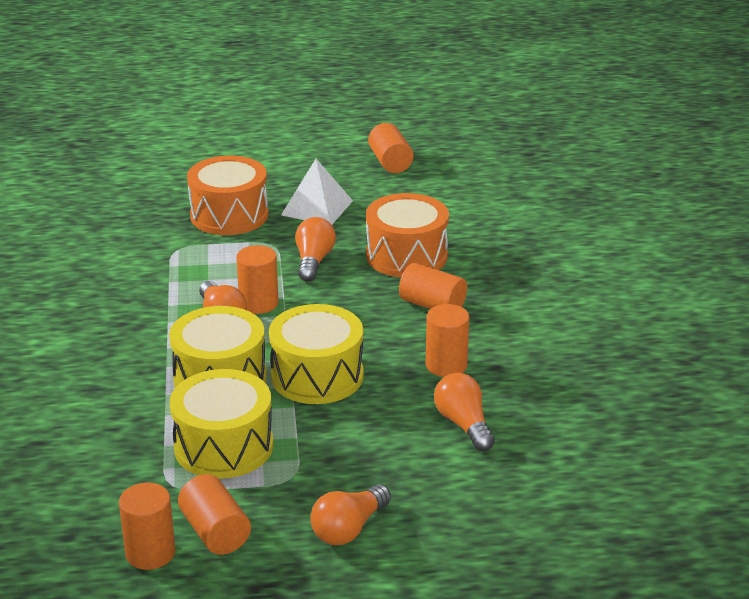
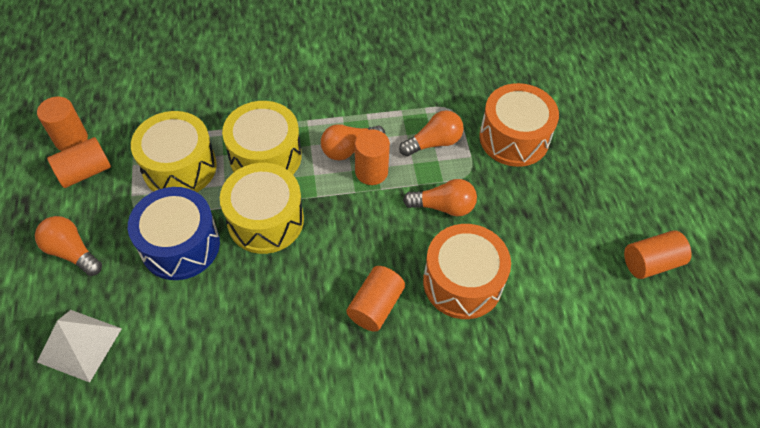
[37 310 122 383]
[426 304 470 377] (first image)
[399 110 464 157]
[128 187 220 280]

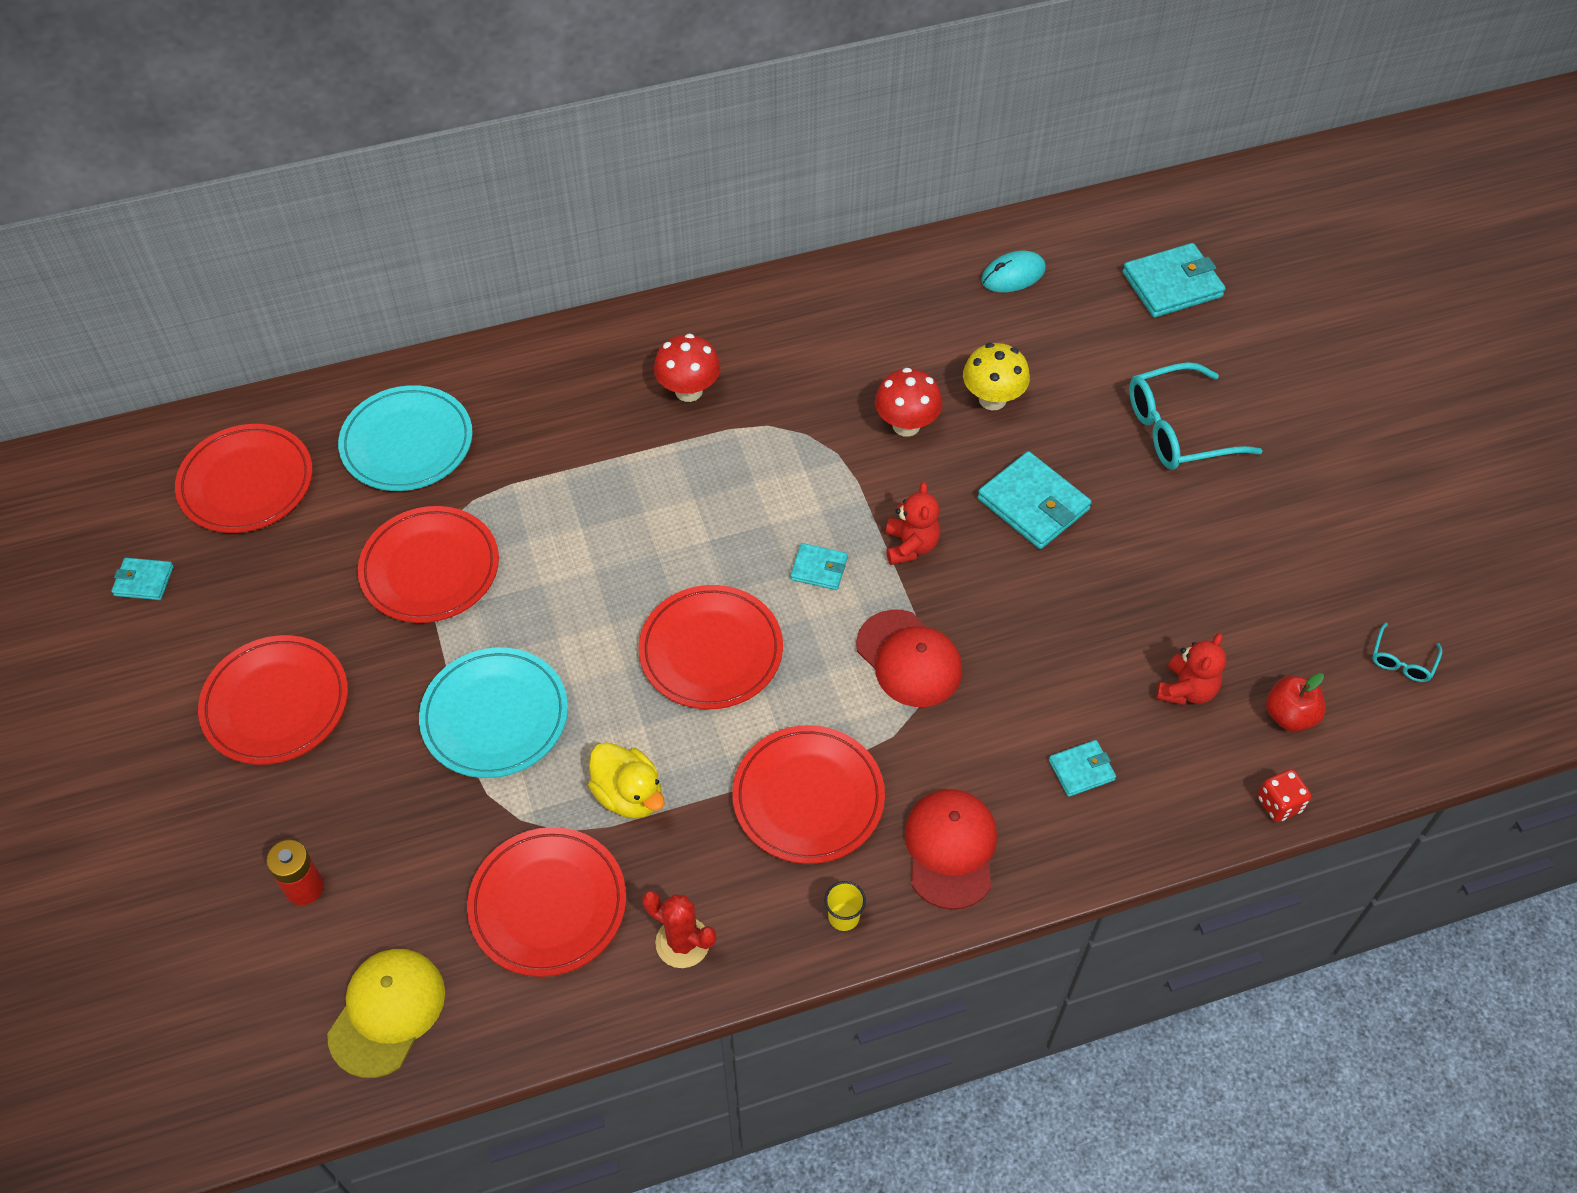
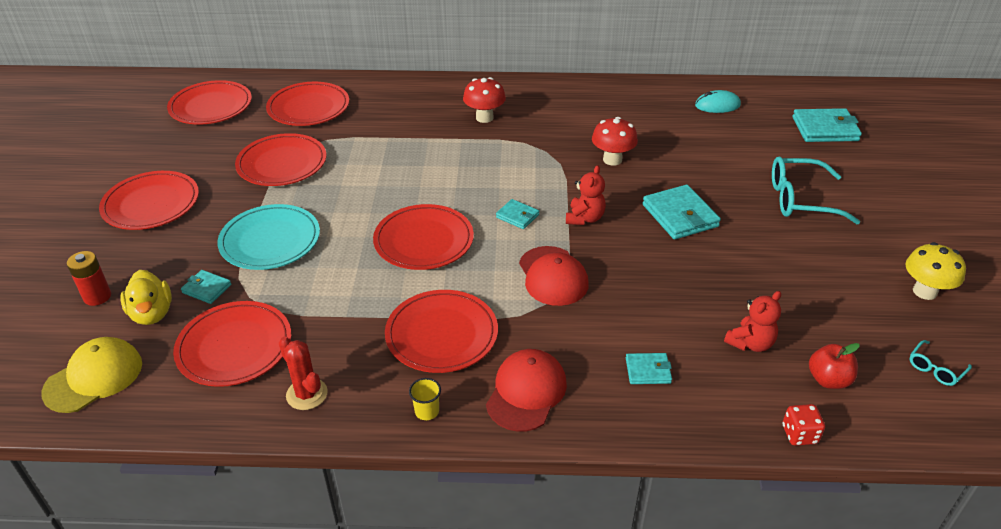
[905 242 966 300]
[266 82 349 126]
[181 270 231 304]
[120 270 172 325]

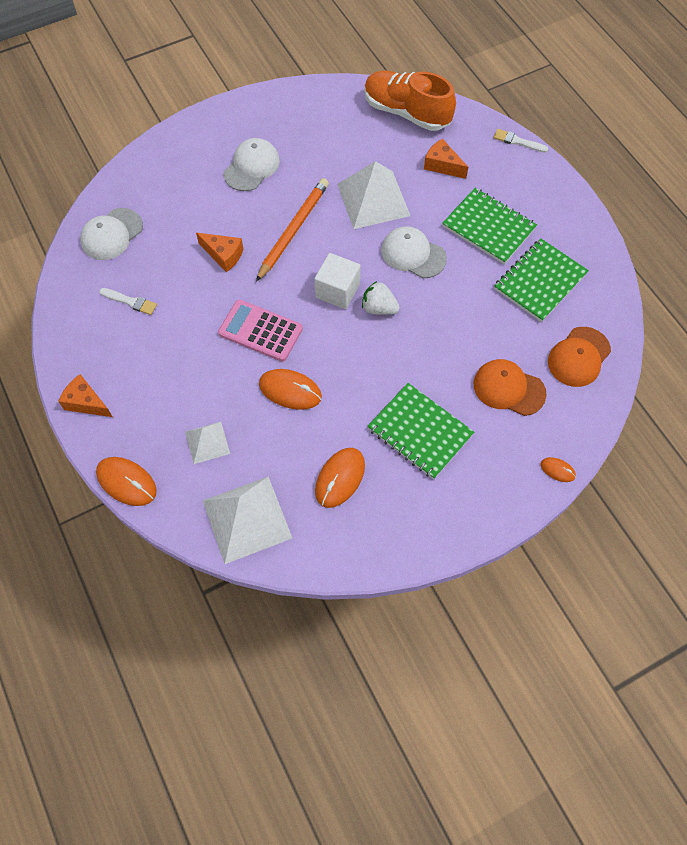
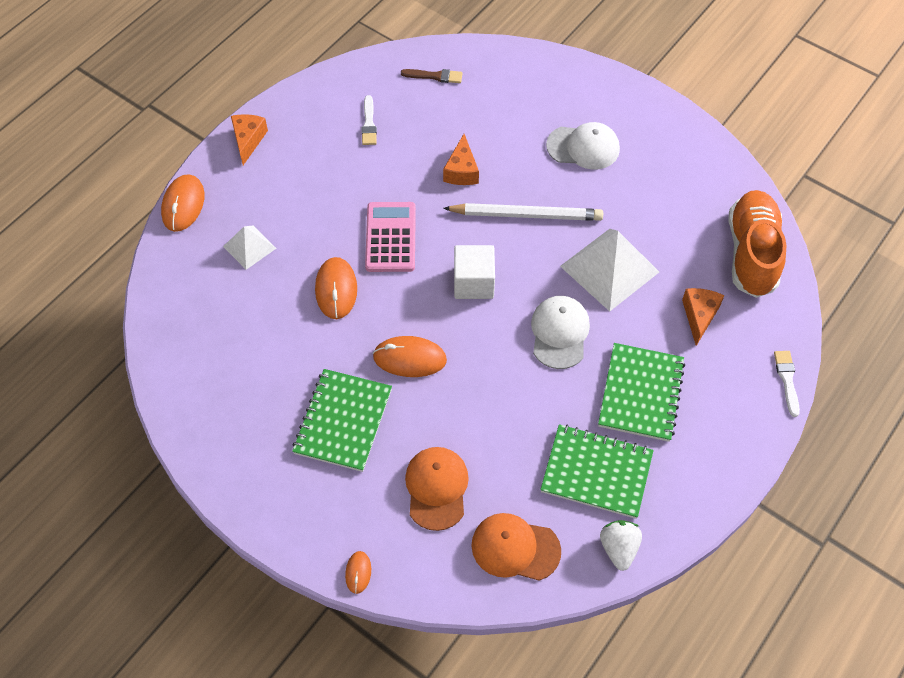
[443 203 603 221]
[401 69 463 83]
[600 520 642 571]
[373 336 447 377]
[203 476 292 564] (first image)

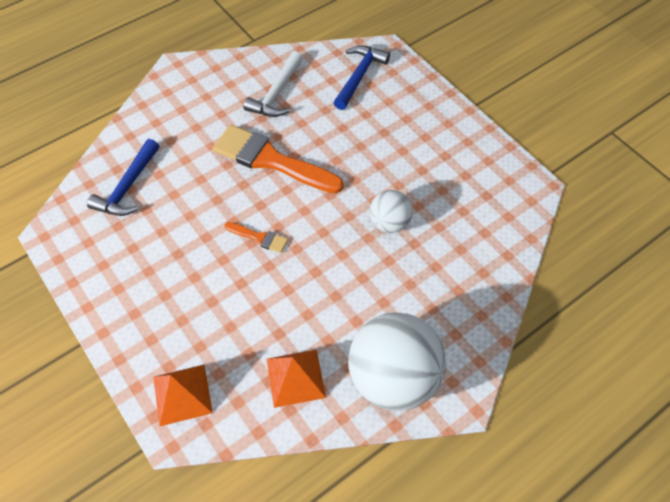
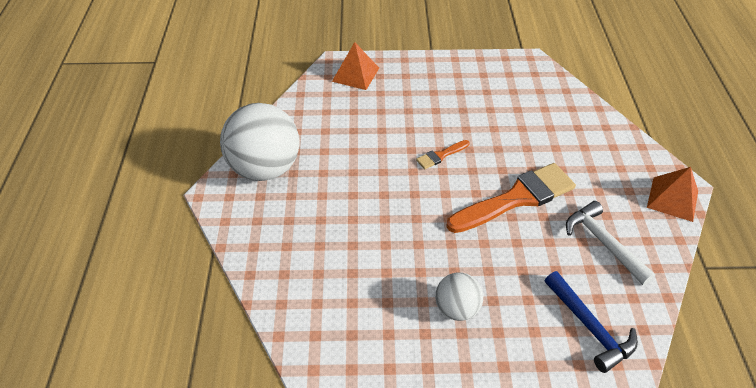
[87 139 159 216] (first image)
[435 272 483 321]
[647 167 698 222]

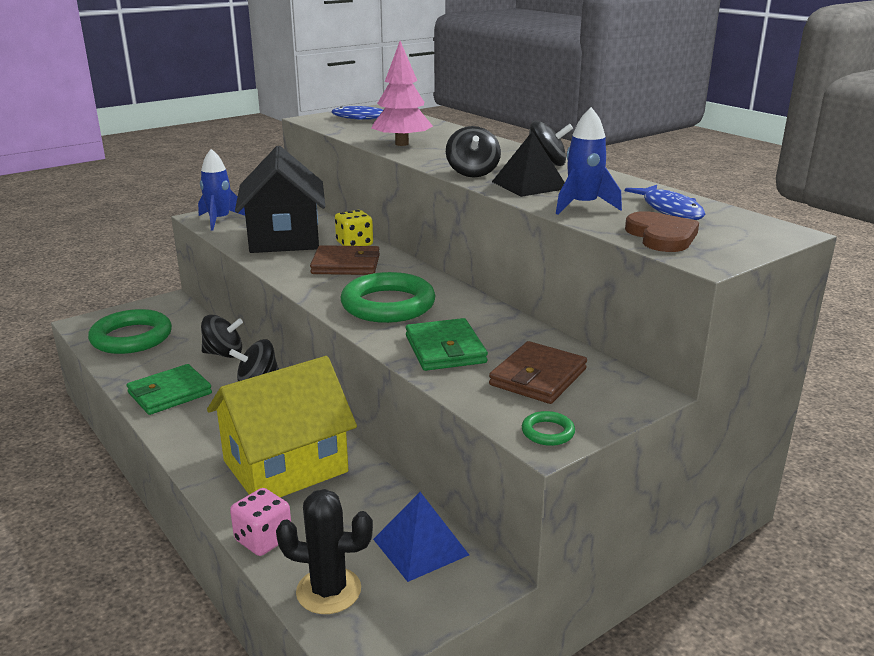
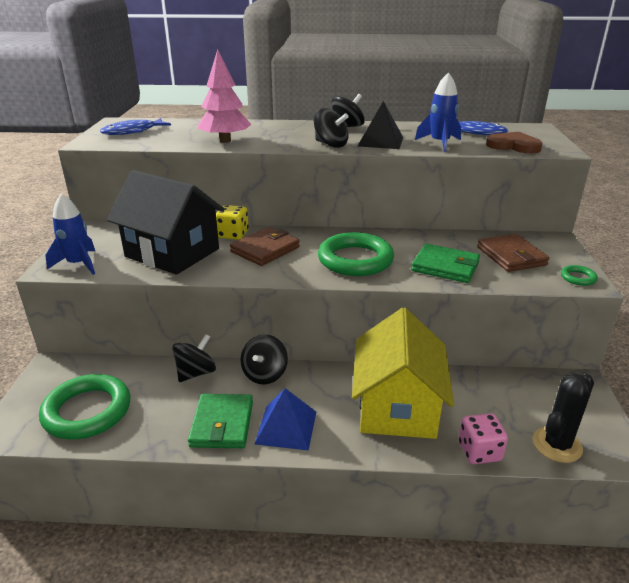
[255 388 316 451]

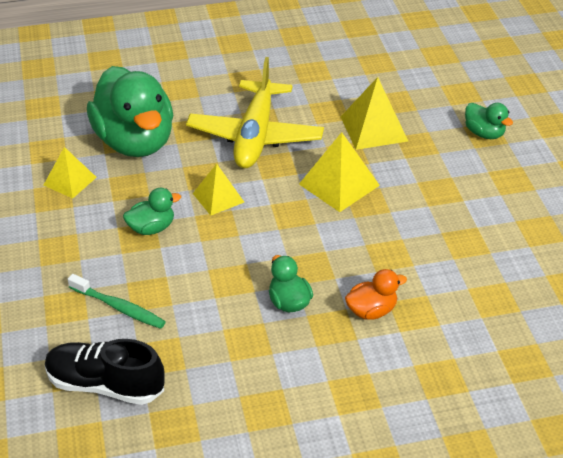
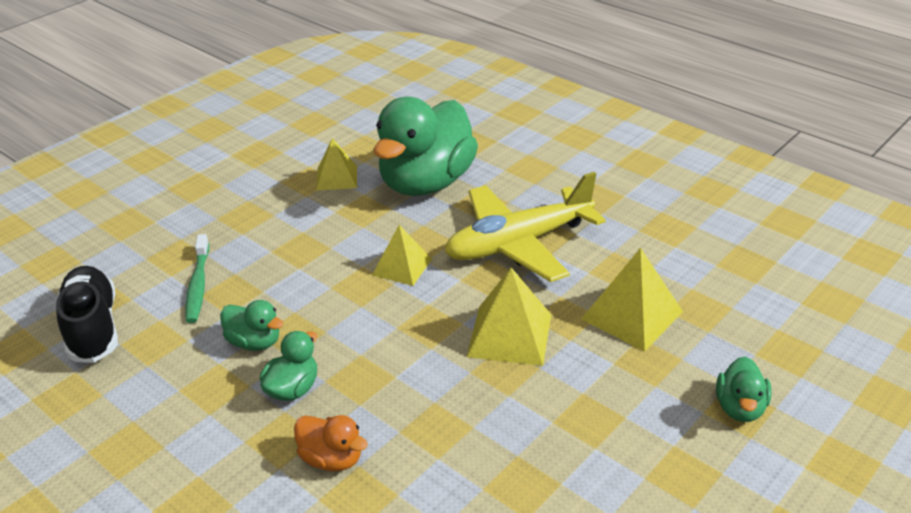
[220 300 283 351]

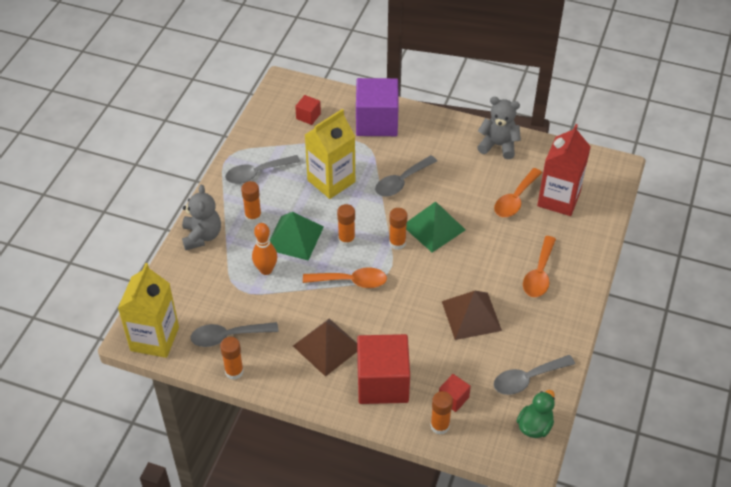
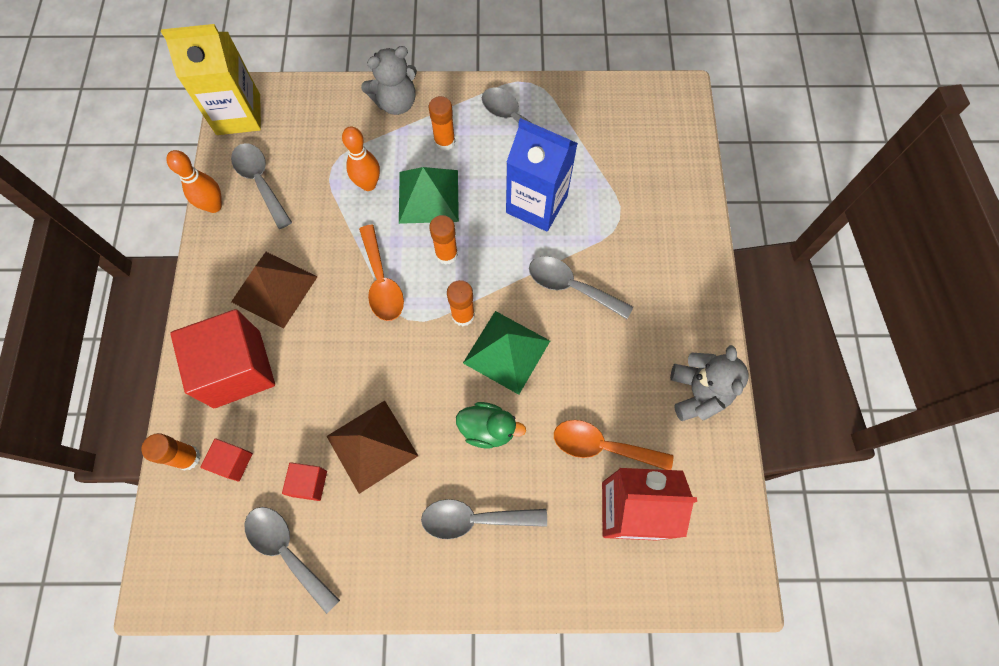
[356 78 399 136] (first image)
[282 462 327 501]
[506 118 578 232]
[421 499 547 539]
[166 150 222 213]
[456 402 526 449]

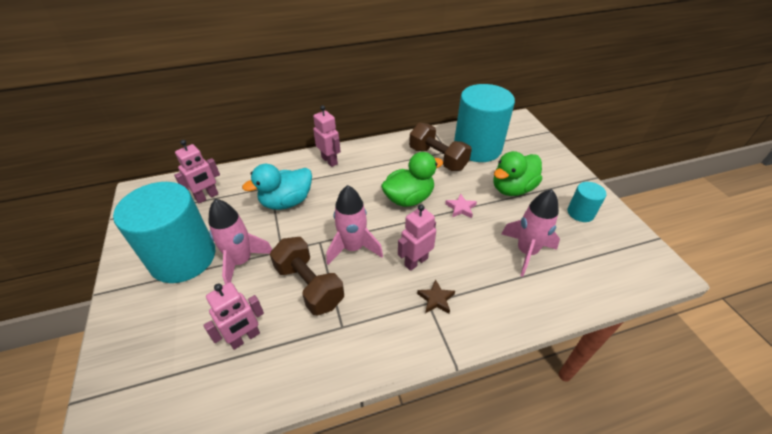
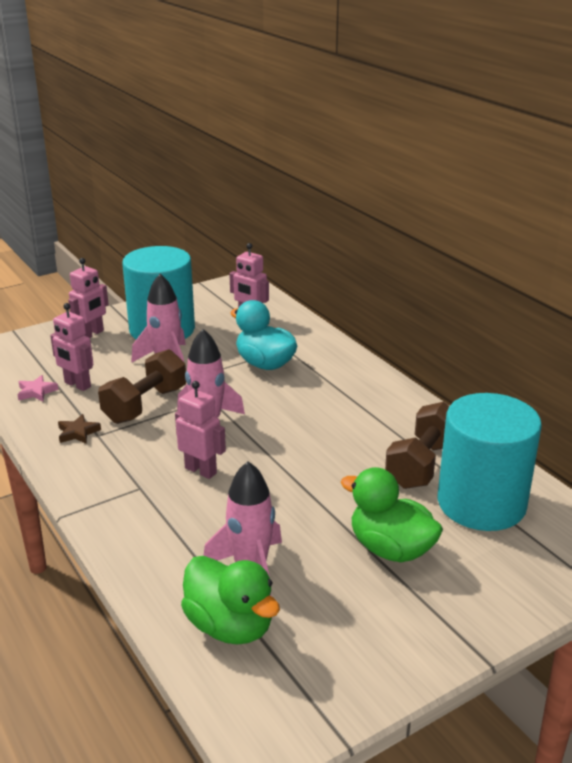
[68 258 109 338]
[181 556 280 645]
[568 182 607 222] (first image)
[18 375 58 402]
[58 414 101 444]

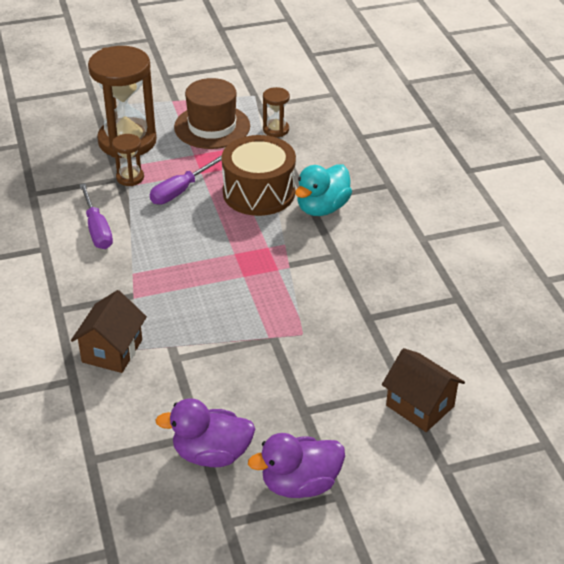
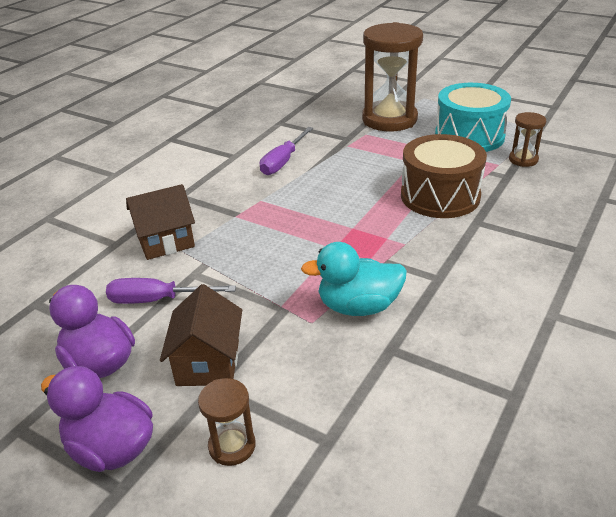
[435 83 511 152]
[198 378 256 466]
[106 278 236 304]
[301 242 407 316]
[160 284 242 386]

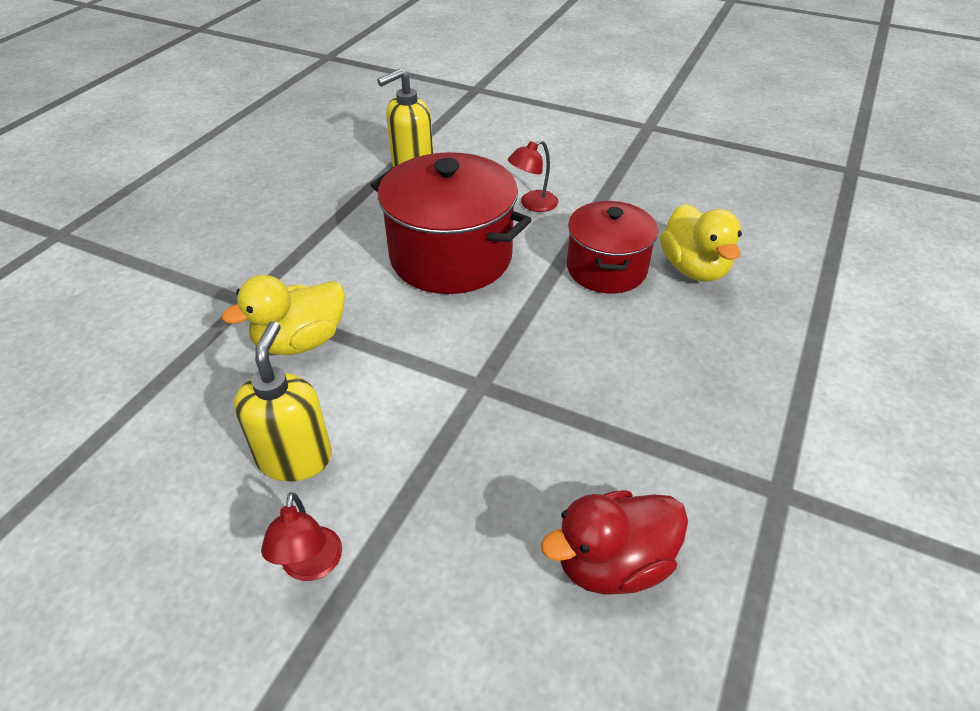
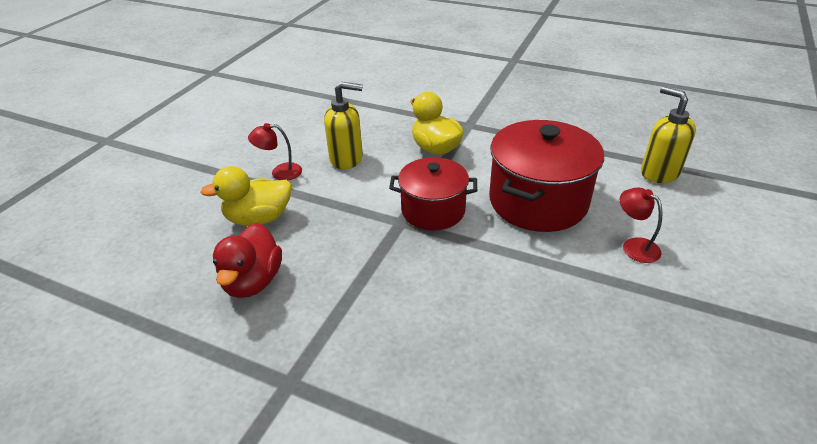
[389 157 477 230]
[200 166 292 226]
[213 223 282 298]

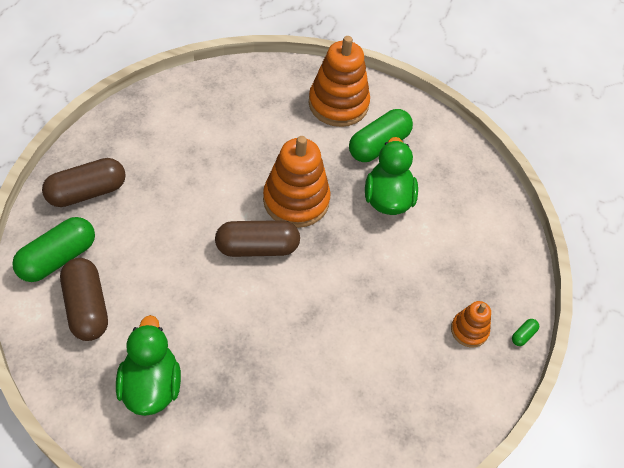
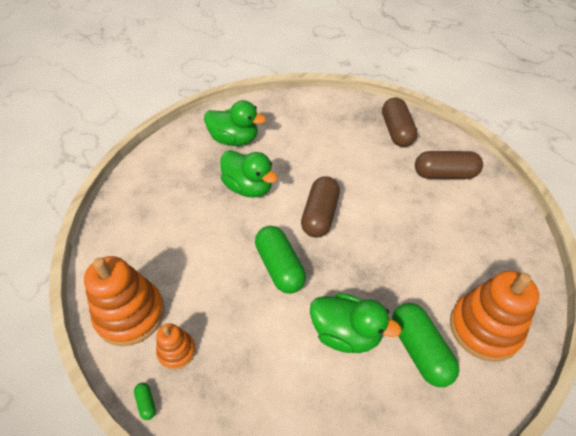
[84 256 165 346]
[255 226 306 294]
[415 151 483 179]
[220 150 278 198]

